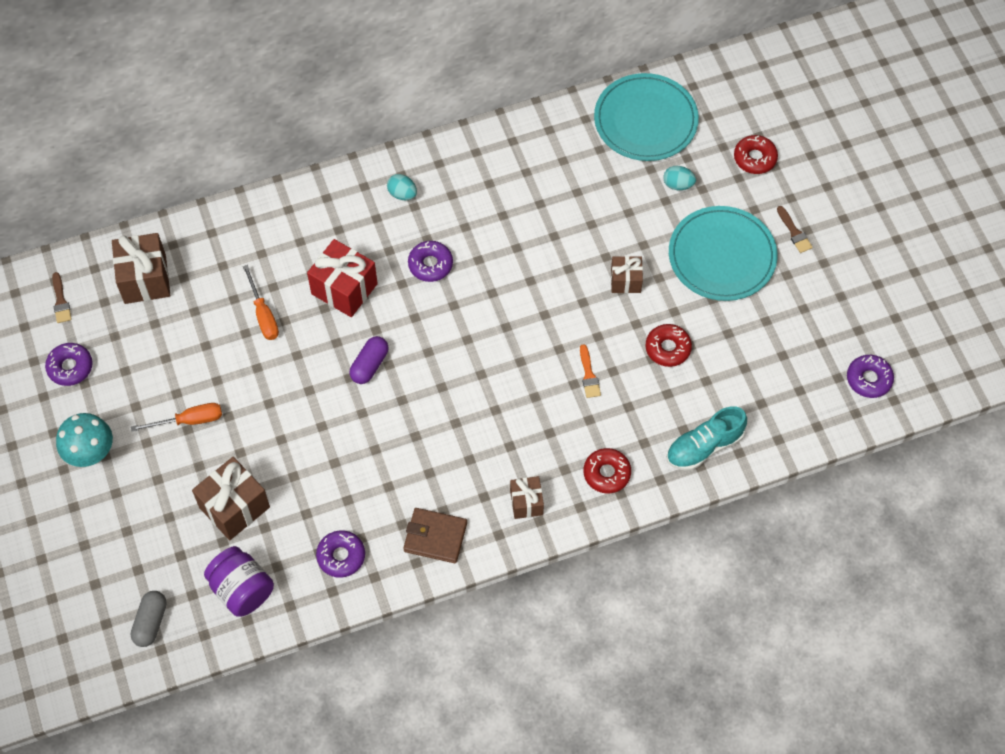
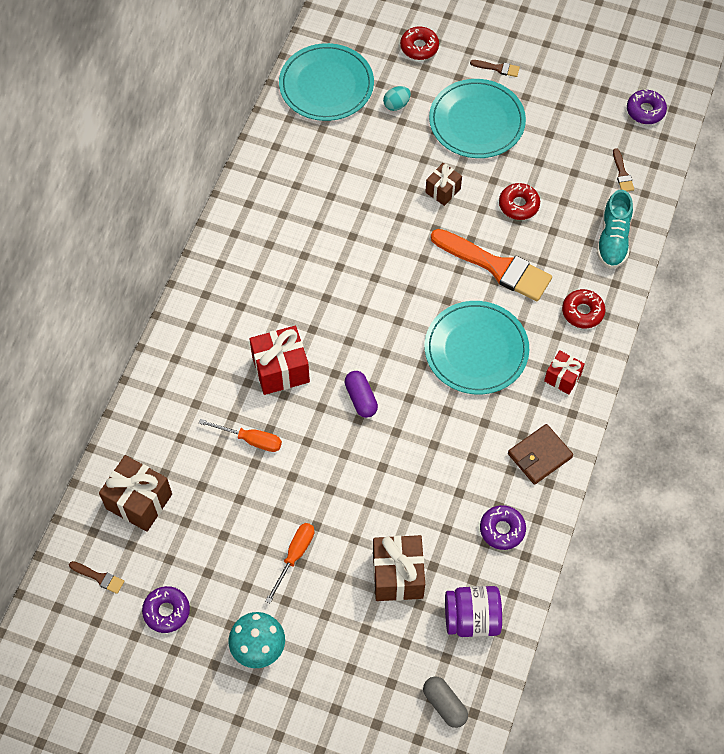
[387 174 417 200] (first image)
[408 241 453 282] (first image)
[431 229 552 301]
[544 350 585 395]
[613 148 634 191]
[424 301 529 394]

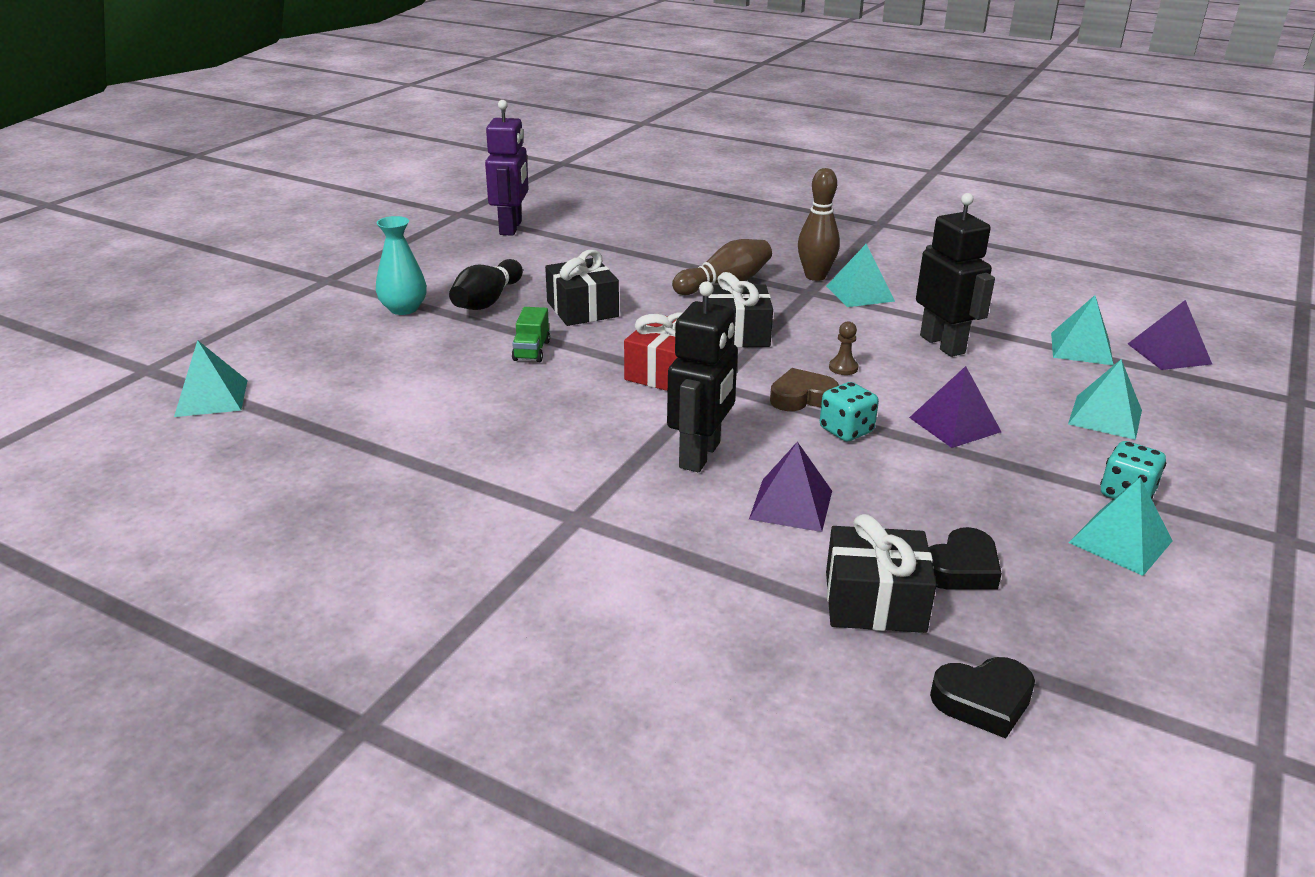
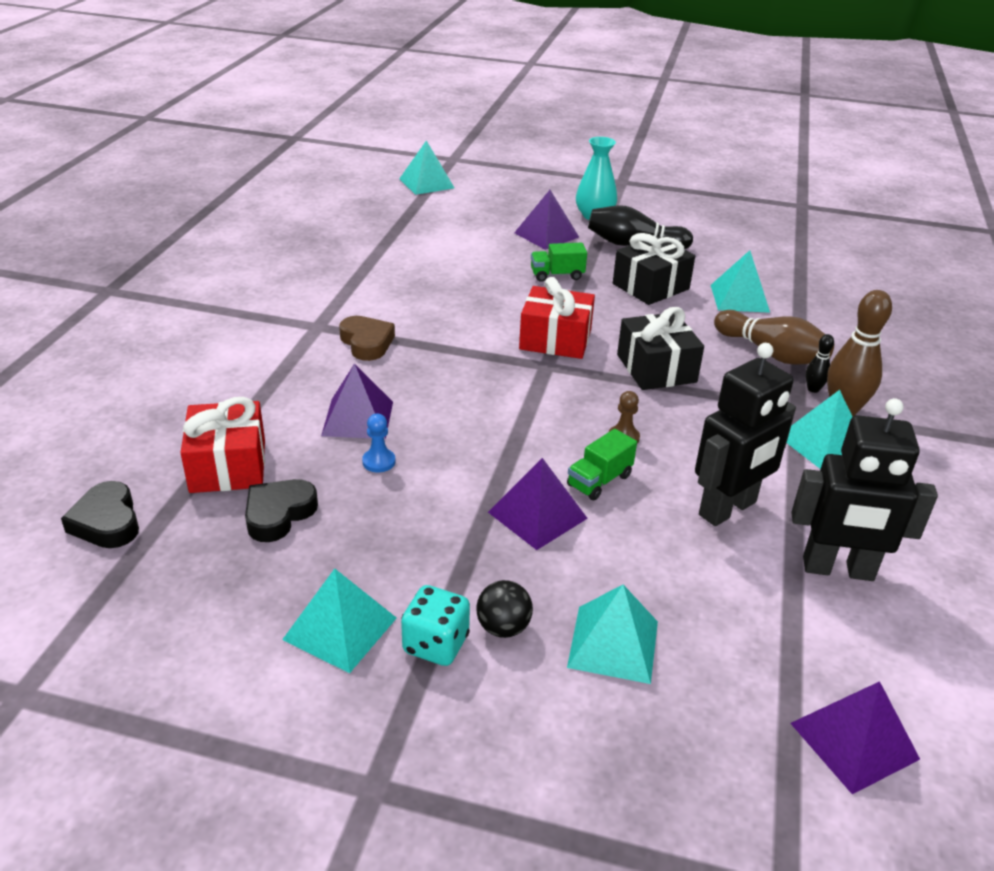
[485 100 529 236] (first image)
[791 398 938 581]
[711 250 770 313]
[339 316 395 361]
[820 382 879 441] (first image)
[181 397 265 493]
[245 479 318 542]
[514 190 579 250]
[805 334 834 393]
[362 413 395 472]
[567 429 637 500]
[476 580 533 638]

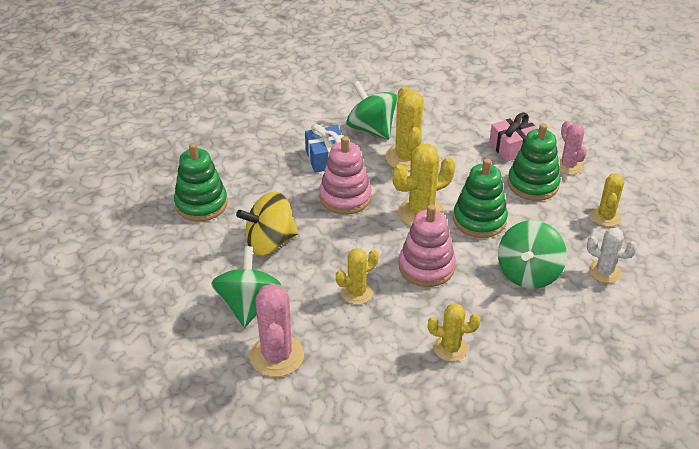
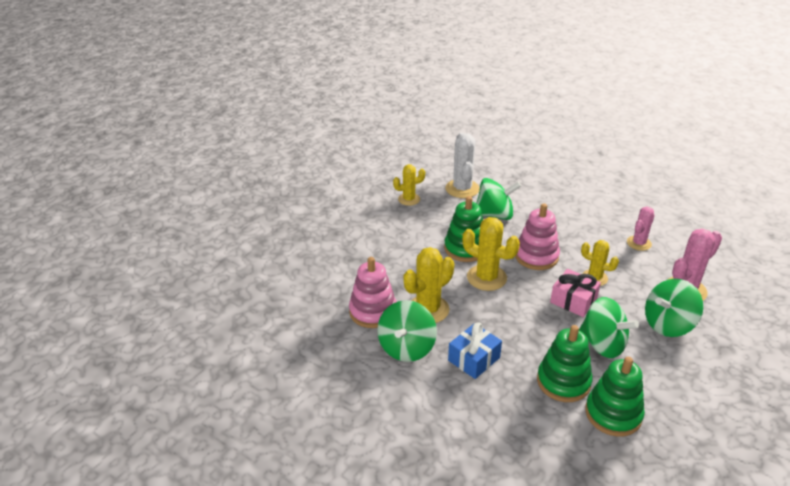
[550 269 601 317]
[627 206 655 251]
[537 325 593 402]
[349 257 396 328]
[579 297 639 358]
[446 132 480 198]
[428 303 480 362] (first image)

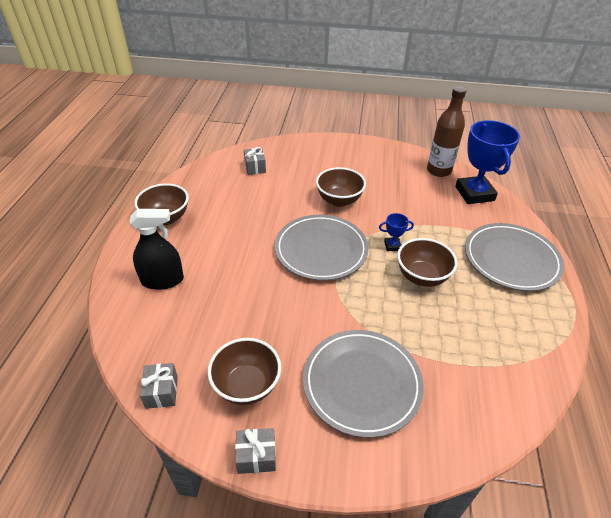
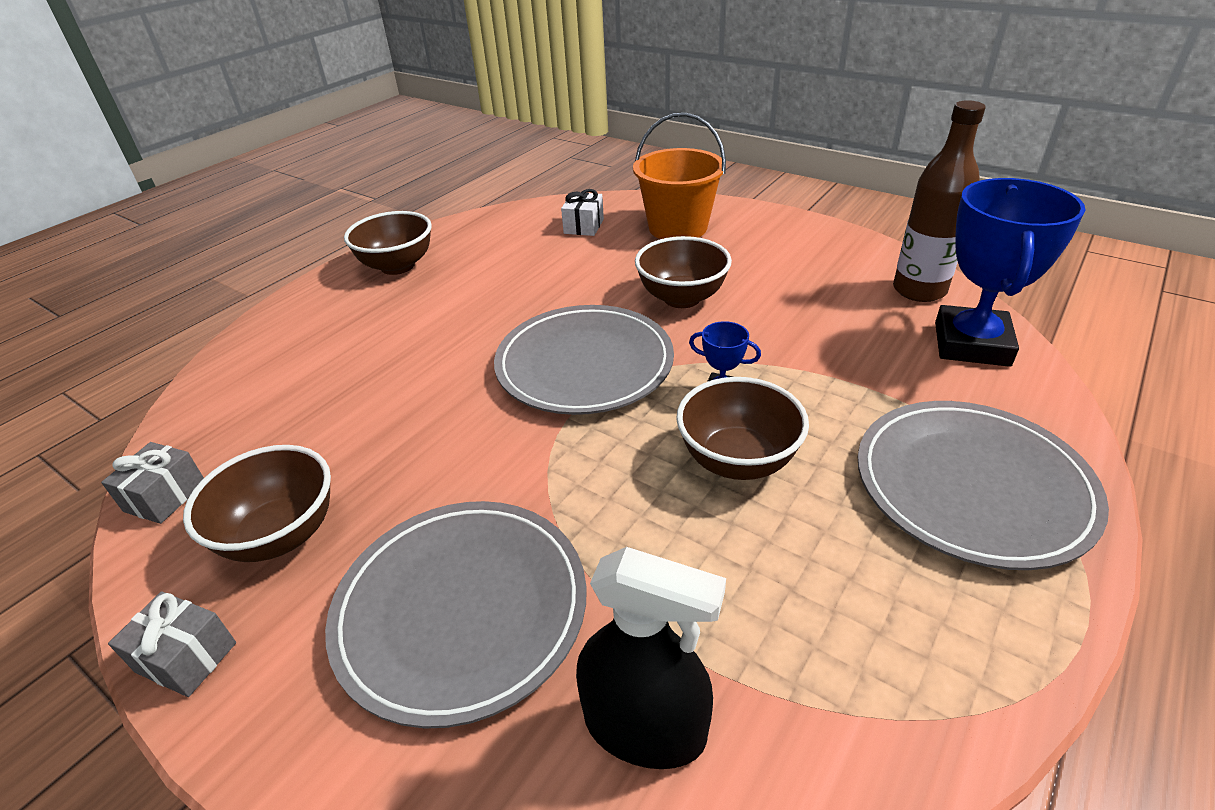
[561 189 604 236]
[576 547 726 769]
[633 113 726 239]

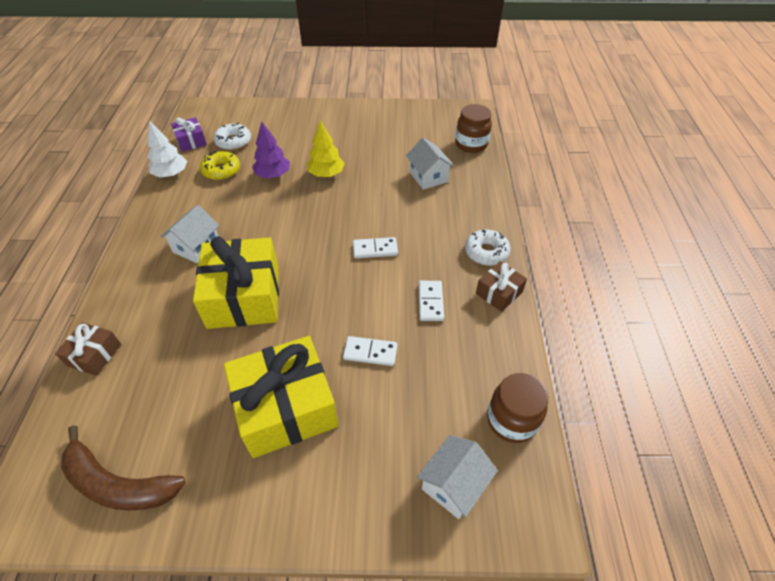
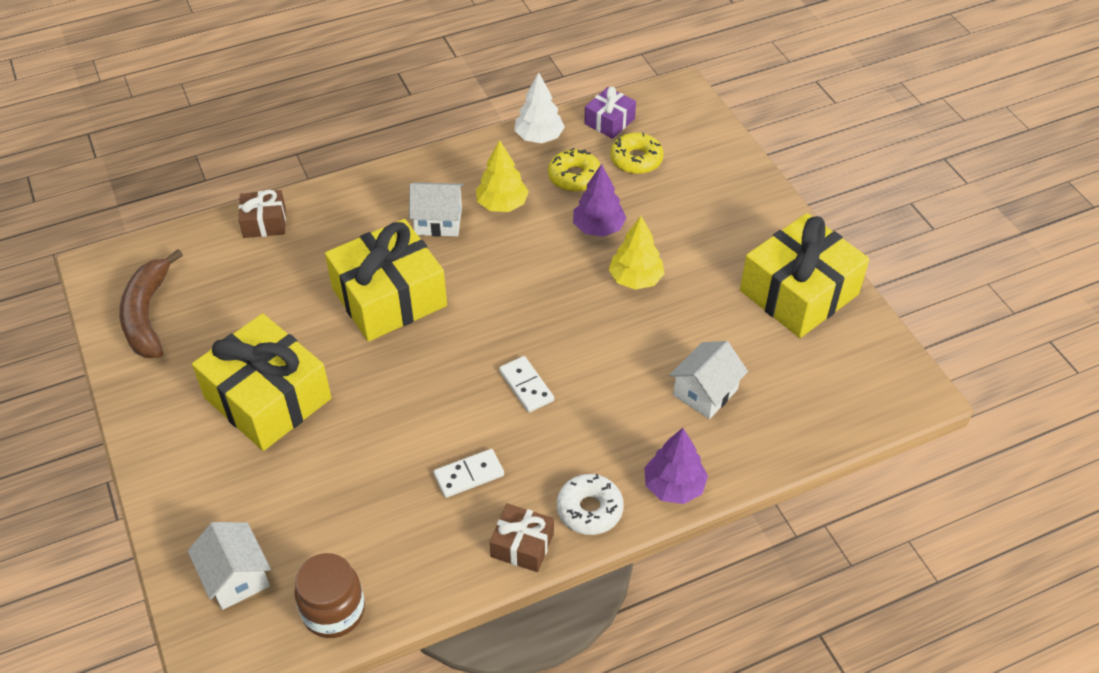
[456 104 492 153] (first image)
[610 133 664 174]
[343 336 398 366] (first image)
[188 522 271 610]
[476 140 529 212]
[740 213 870 338]
[644 428 708 504]

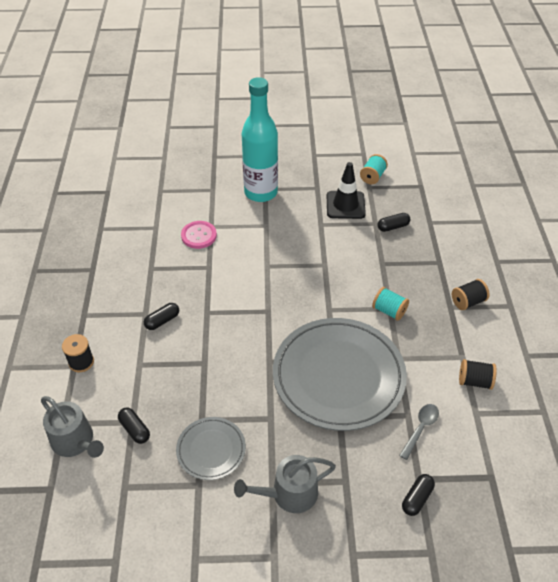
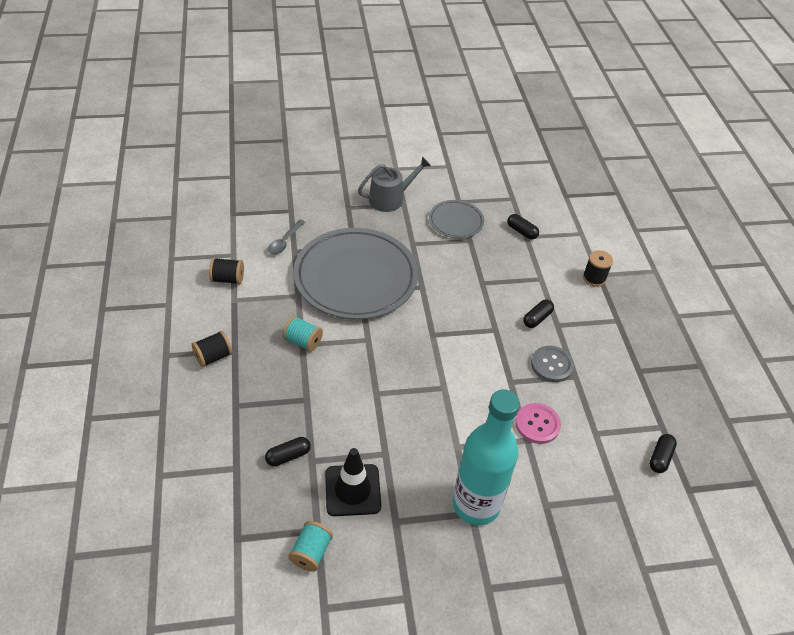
[41 396 104 458] (first image)
[650 434 677 473]
[531 346 574 382]

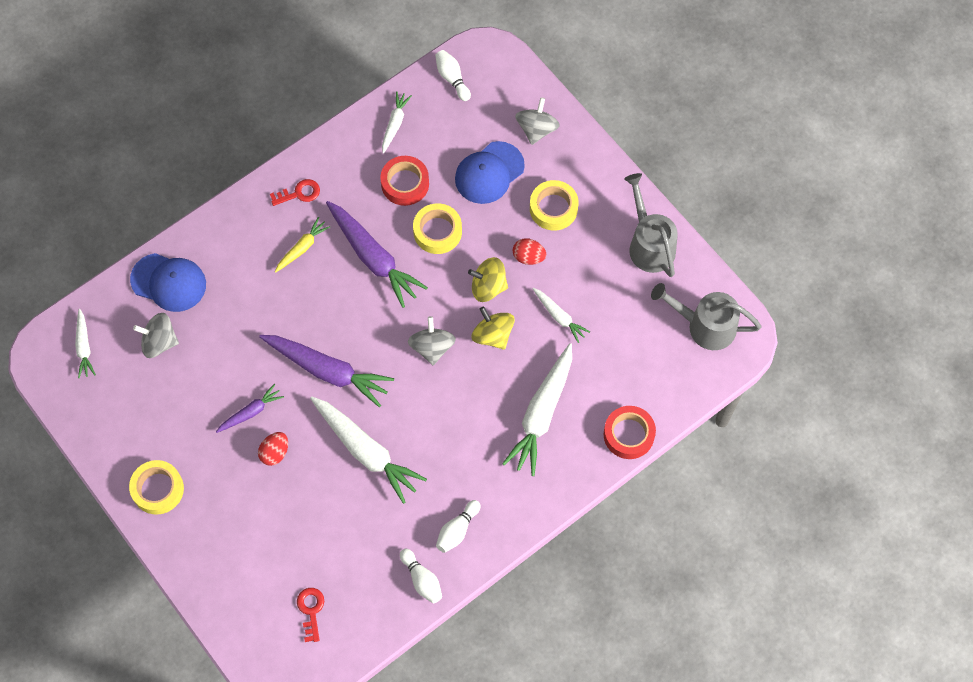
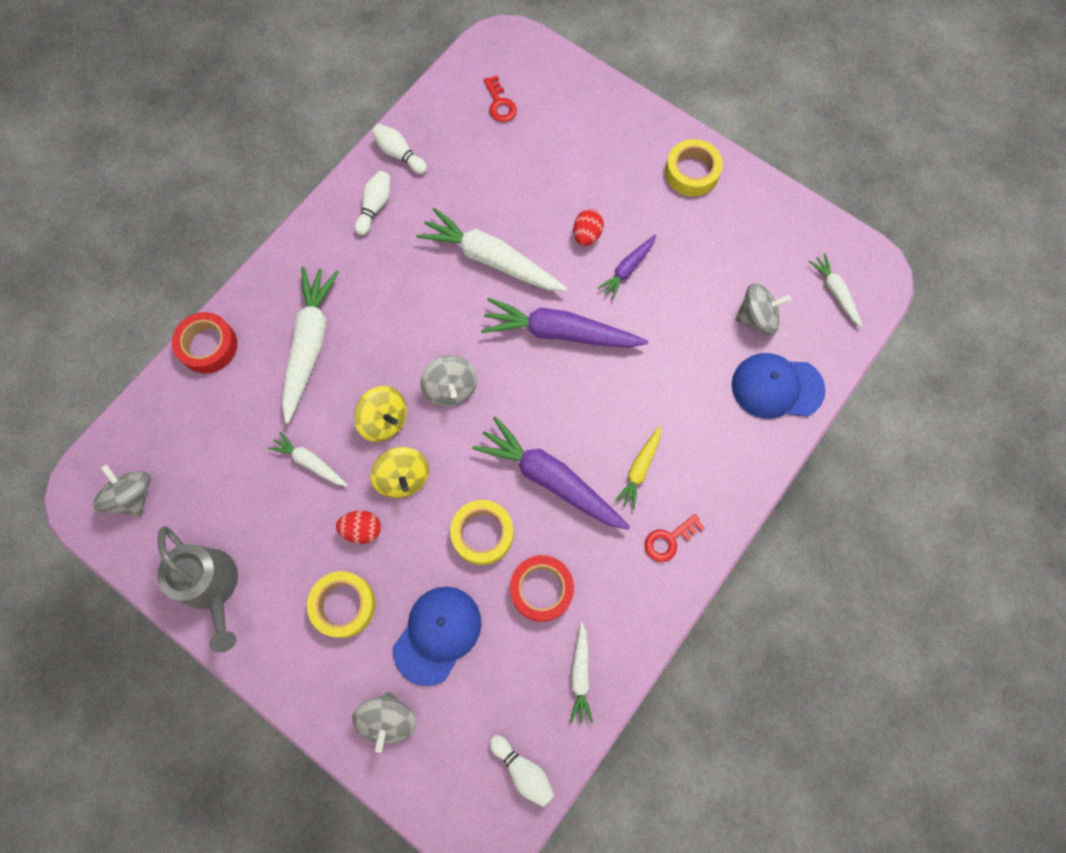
[370 447 429 498]
[93 464 151 517]

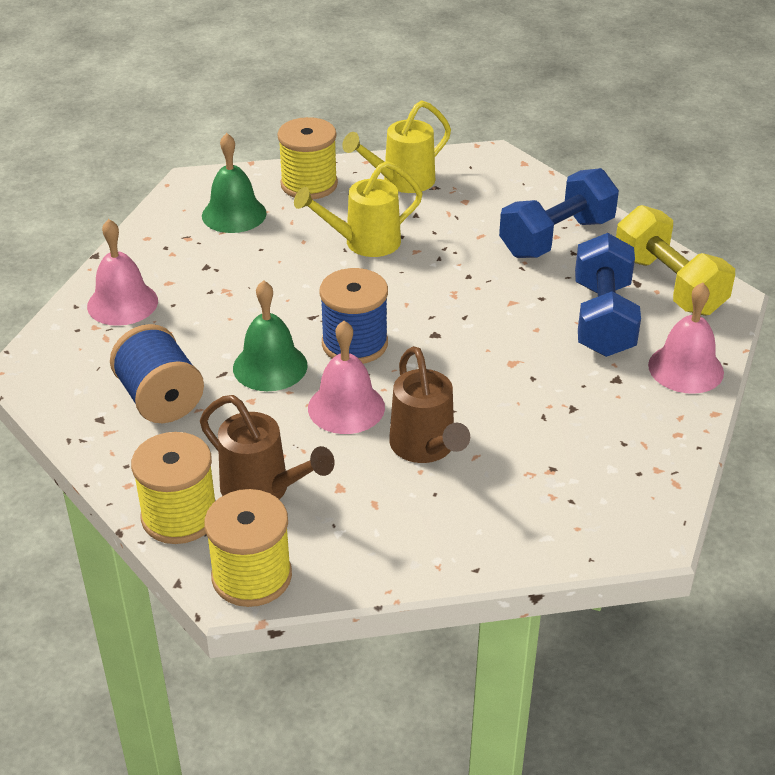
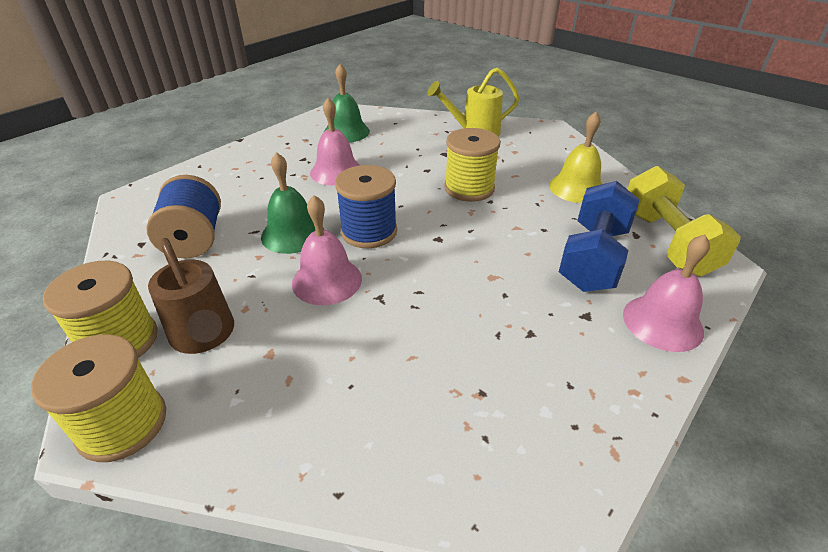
[444 128 501 202]
[294 161 423 257] (first image)
[549 112 602 203]
[310 98 360 186]
[389 346 470 463] (first image)

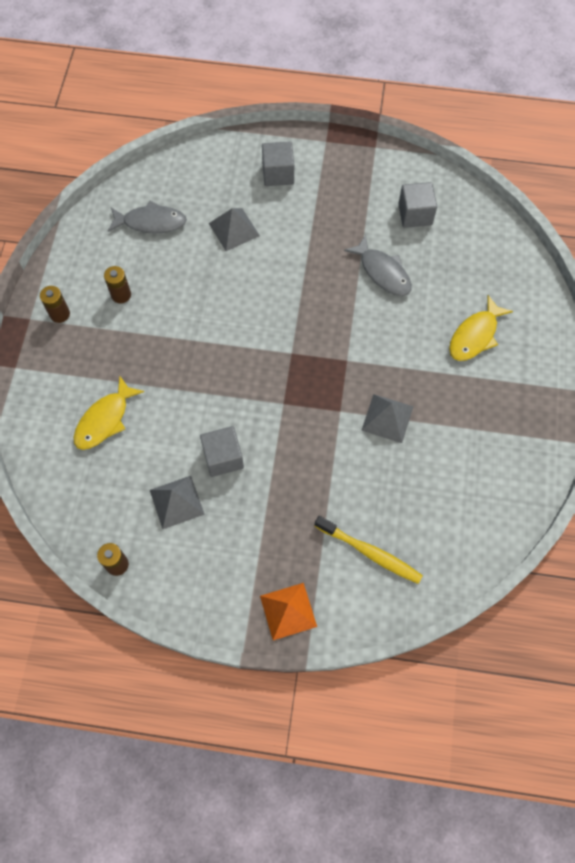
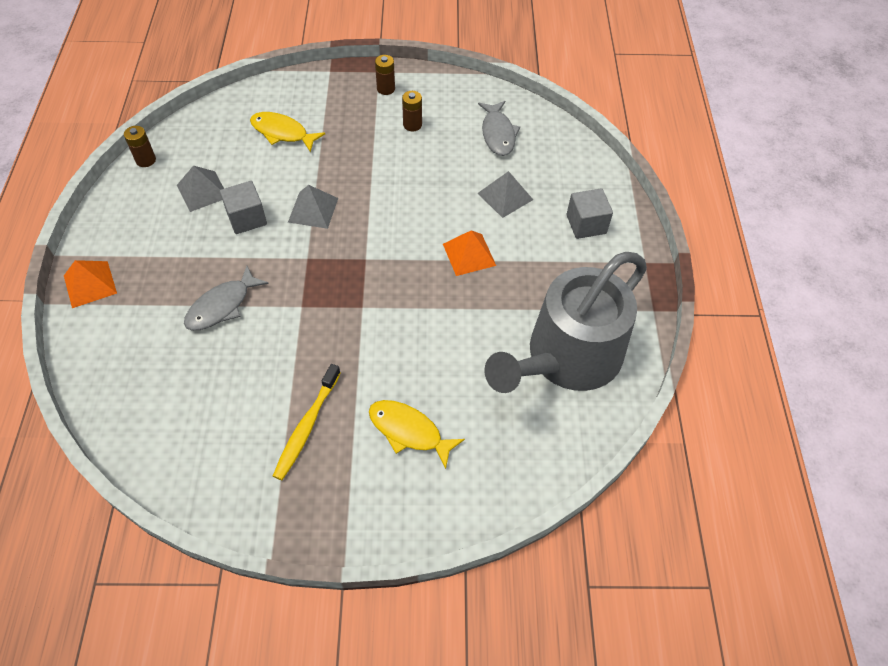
[484 252 647 393]
[184 266 269 330]
[288 185 338 229]
[273 364 341 480]
[443 230 496 276]

